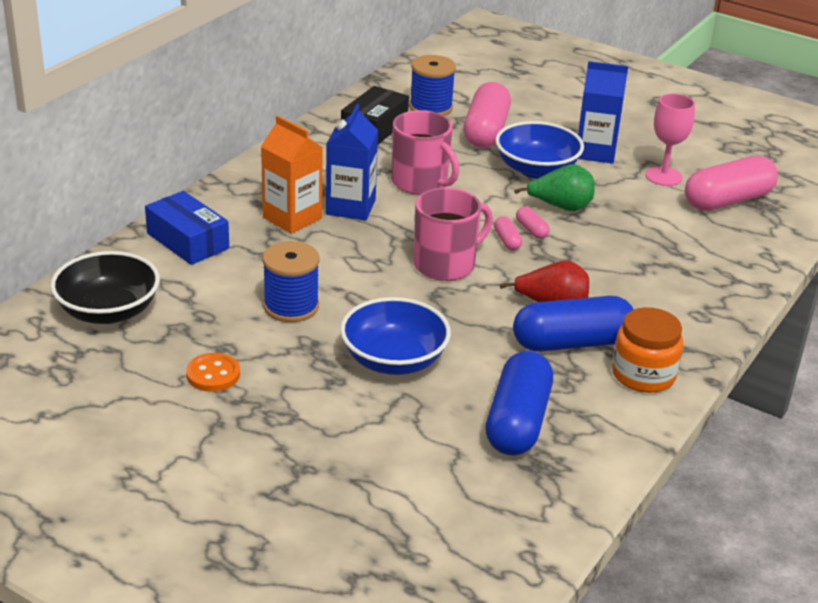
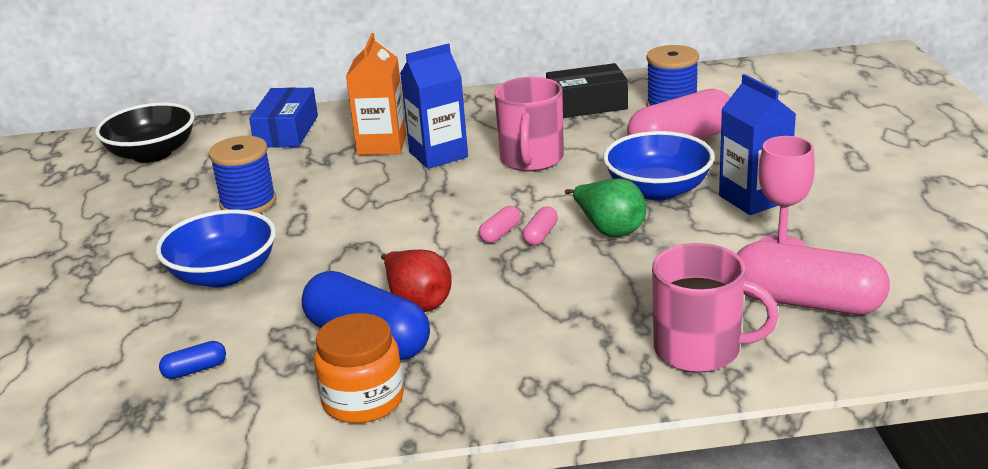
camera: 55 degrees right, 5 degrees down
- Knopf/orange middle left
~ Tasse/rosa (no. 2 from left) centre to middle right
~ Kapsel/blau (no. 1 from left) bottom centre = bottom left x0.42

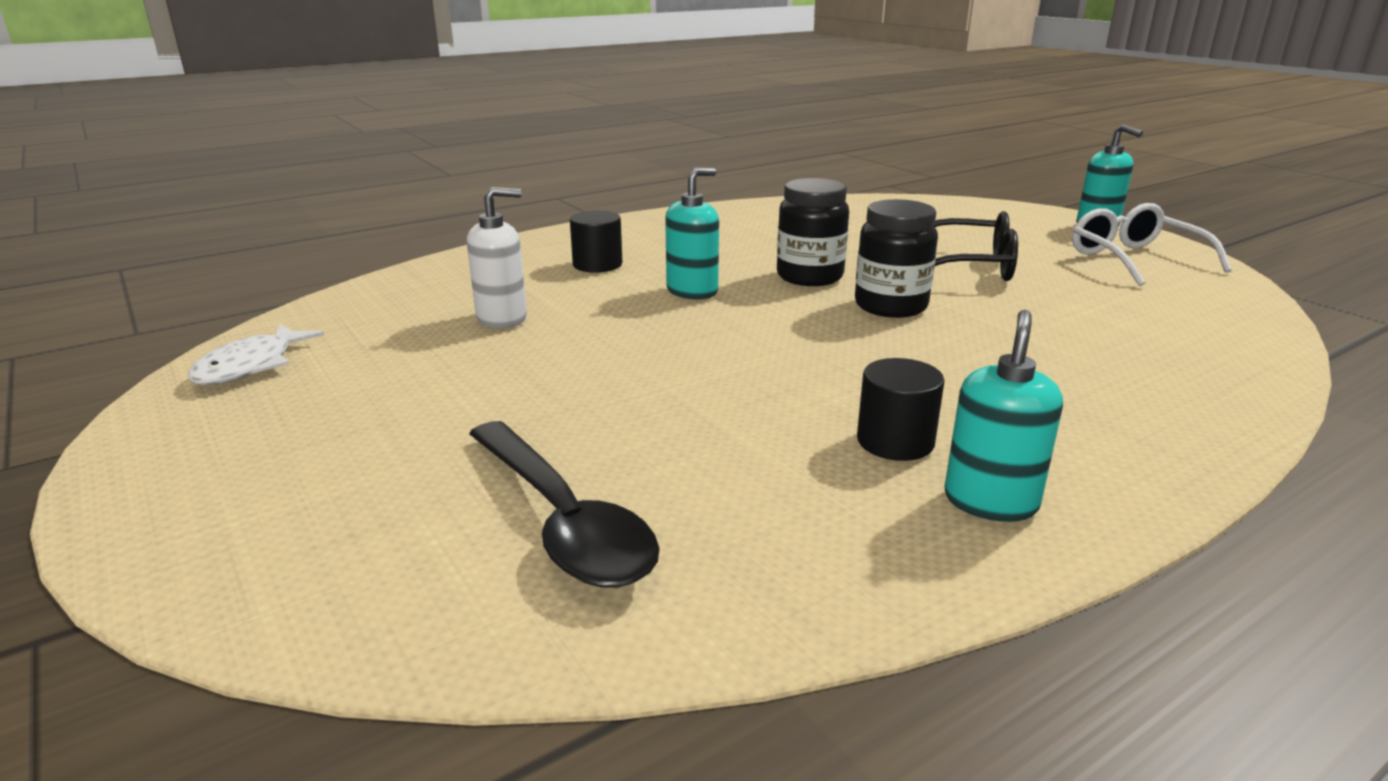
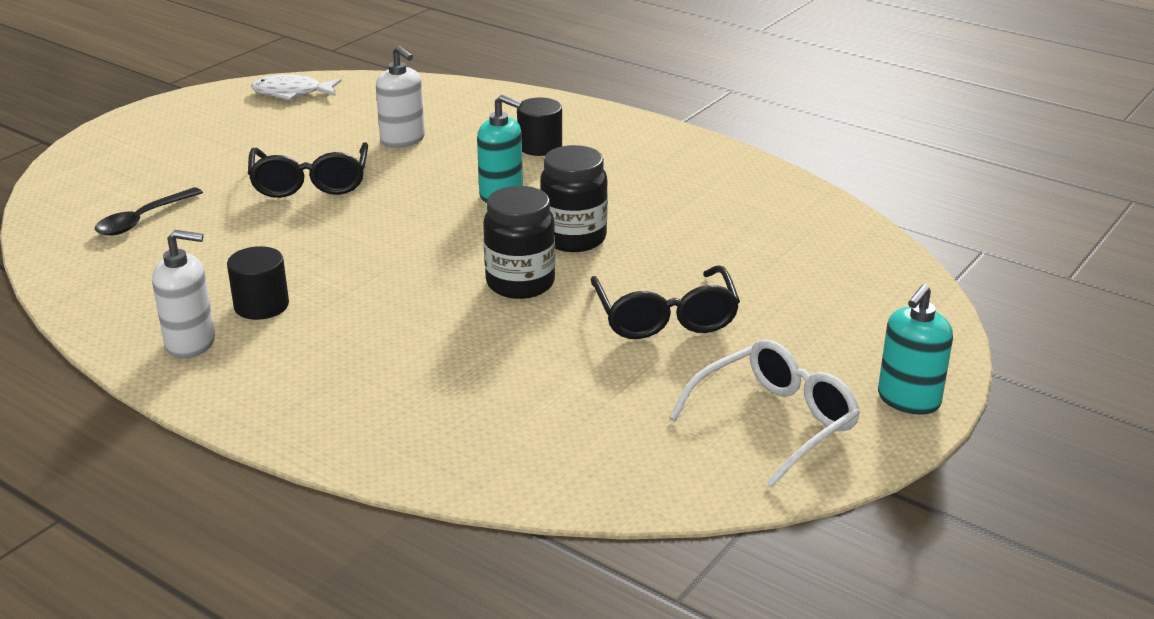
camera: 70 degrees right, 5 degrees up
~ Löffel/schwarz centre = middle left x0.64
~ Seifenspender/türkis (no. 2 from left) middle right to Seifenspender/weiß (no. 1 from left) middle left
+ Brille/schwarz (no. 1 from left) top left

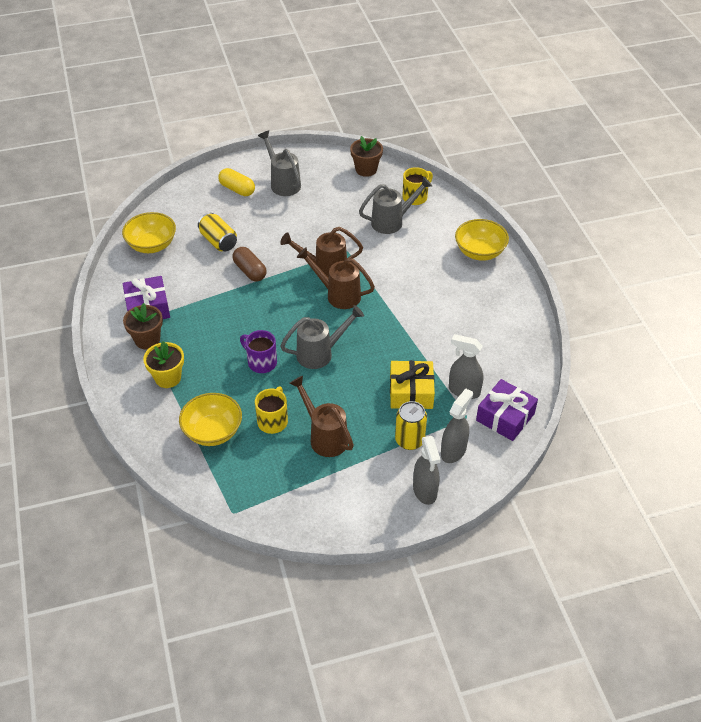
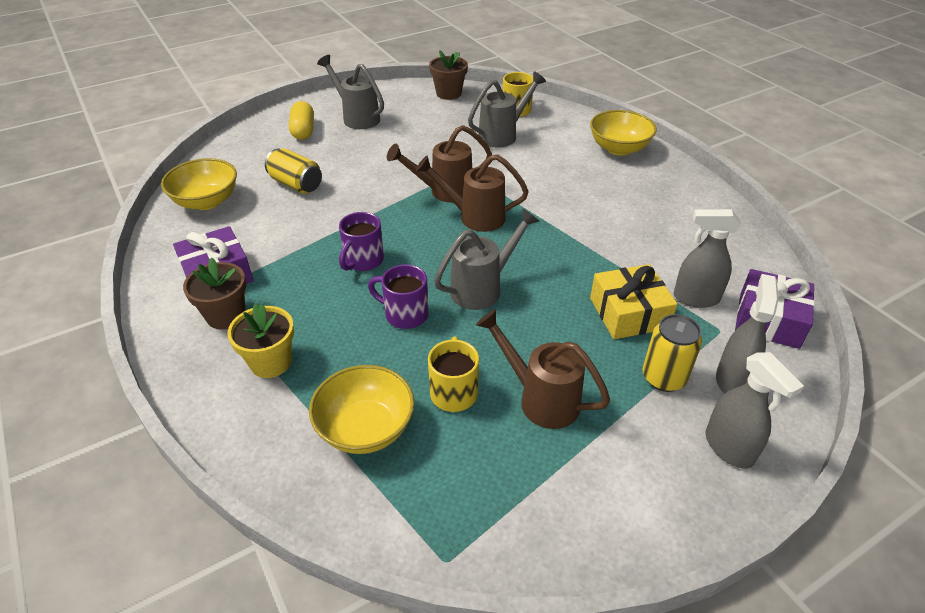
camera: 15 degrees left, 5 degrees down
~ Kapsel/gelb top centre = top left 60 degrees clockwise
- Kapsel/braun centre
+ Tasse/lila (no. 1 from left) centre

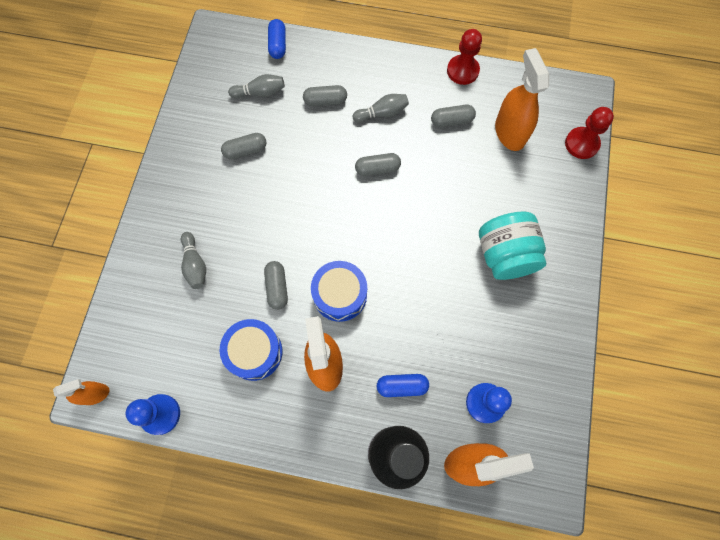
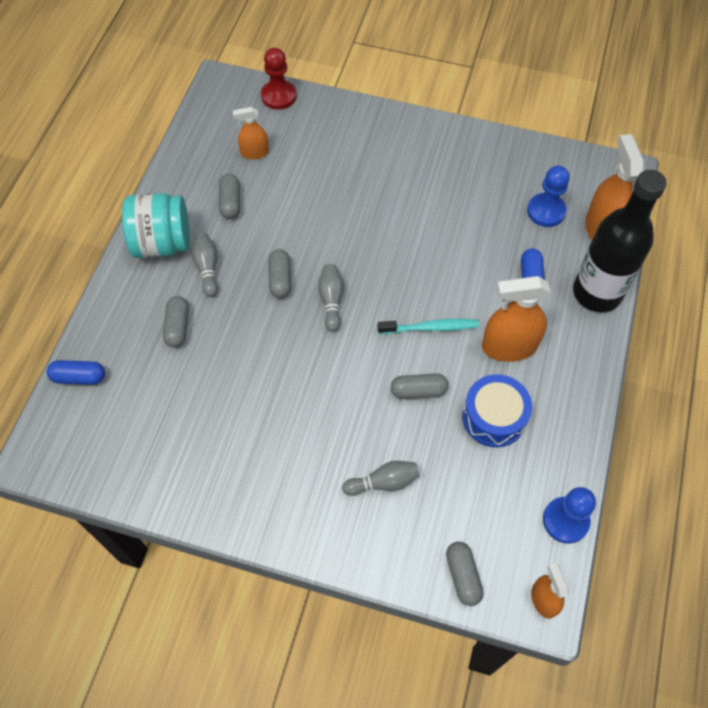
camera: 85 degrees left, 10 degrees down
~ Kapsel/grau (no. 1 from left in the first image) top centre to Kapsel/grau (no. 5 from left) bottom centre
~ Bowlingkegel/grau (no. 2 from left) top centre to centre
~ Trommel/blau (no. 2 from left) centre to Zahnbürste/türkis centre
- Bauer/rot (no. 1 from left) top centre
~ Einmachglas/türkis middle right to top left
~ Sprühflasche/orange (no. 4 from left in the first image) top right = top centre x0.57

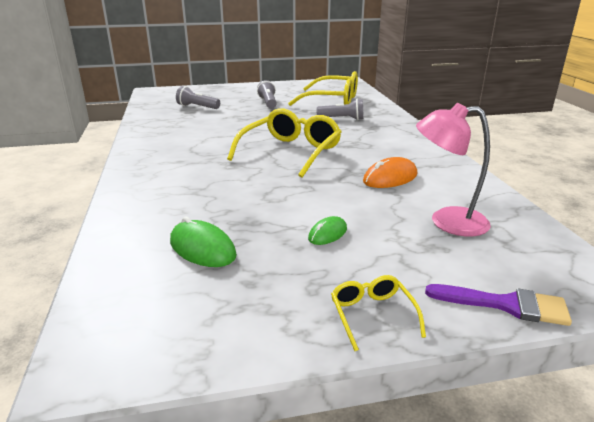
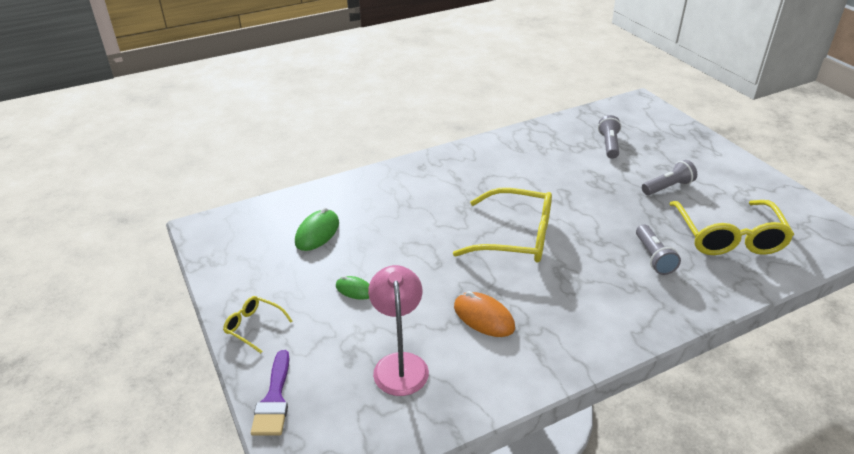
camera: 75 degrees right, 10 degrees up
~ Brille/gelb (no. 3 from left in the first image) bottom centre = bottom left 120 degrees counterclockwise

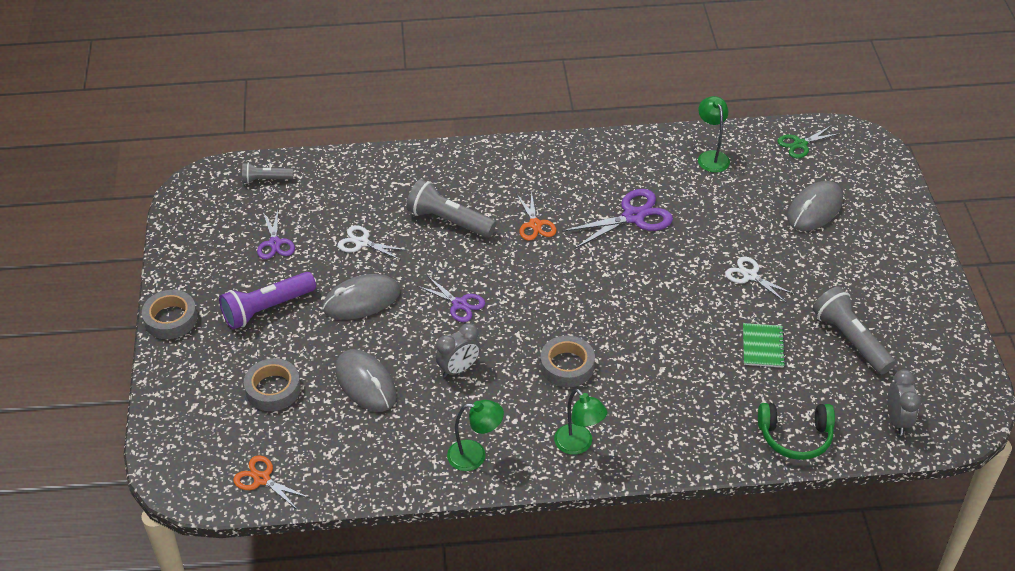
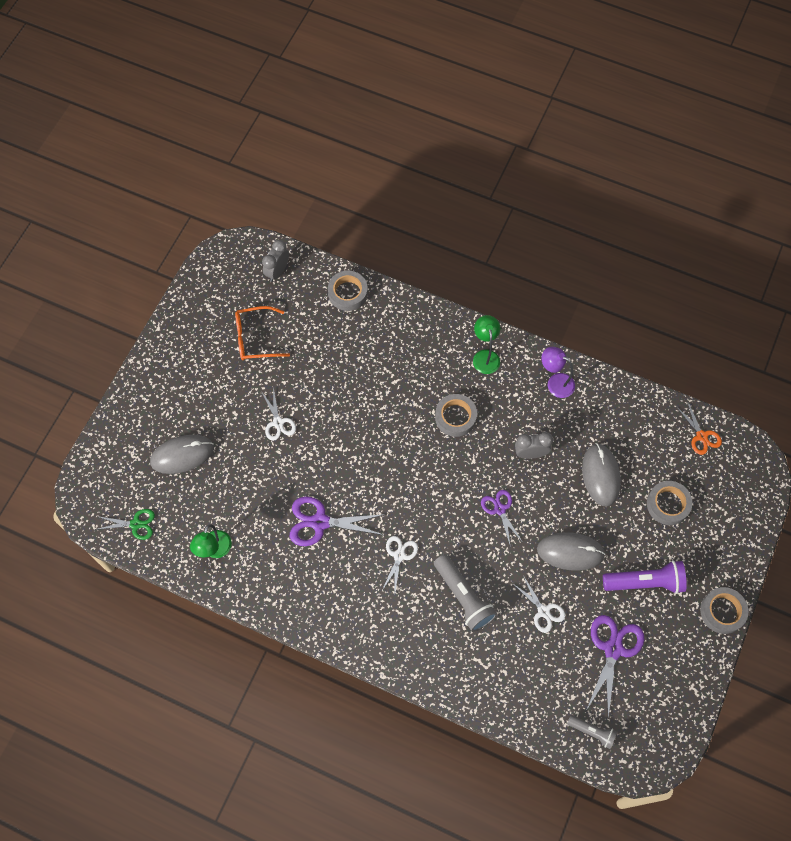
camera: 150 degrees left, 20 degrees up
~ Schere/lila (no. 1 from left in the first image) middle left = bottom right x1.62
~ Lampe/grün (no. 1 from left) bottom centre to Lampe/lila middle right
~ Schere/orange (no. 2 from left) centre to Schere/weiß (no. 2 from left) bottom centre
- Notizbuch/grün middle right
~ Kopfhörer/grün bottom right to Klebeband/grau (no. 1 from left) centre
~ Taschenlampe/grau (no. 3 from left) middle right to Brille/orange middle left

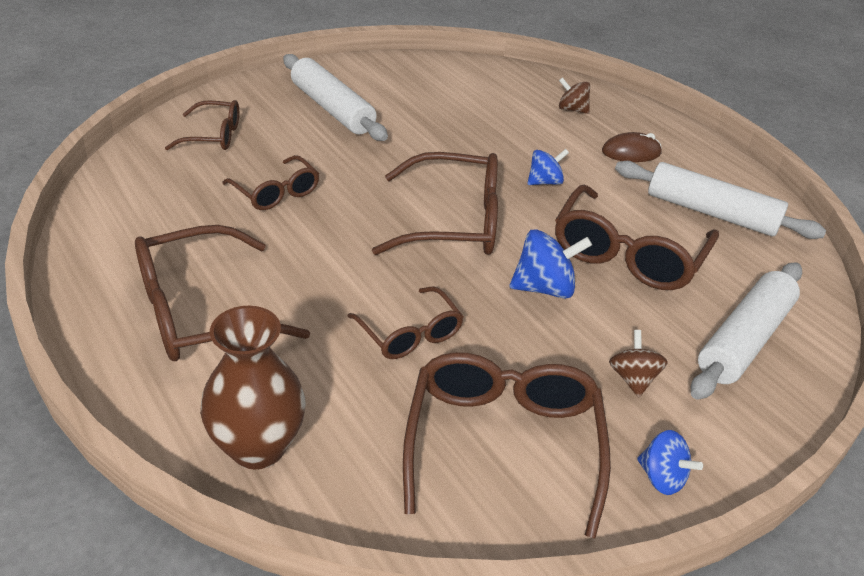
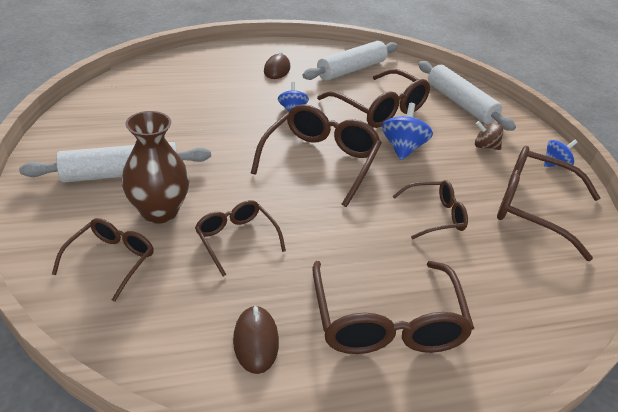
camera: 70 degrees left, 0 degrees up
~ Vase/braun bottom left to middle left
~ Brille/braun (no. 3 from left in the first image) top left = centre 105 degrees counterclockwise
- Kreisel/braun (no. 1 from left) top centre
+ Computermaus/braun (no. 1 from left) bottom centre

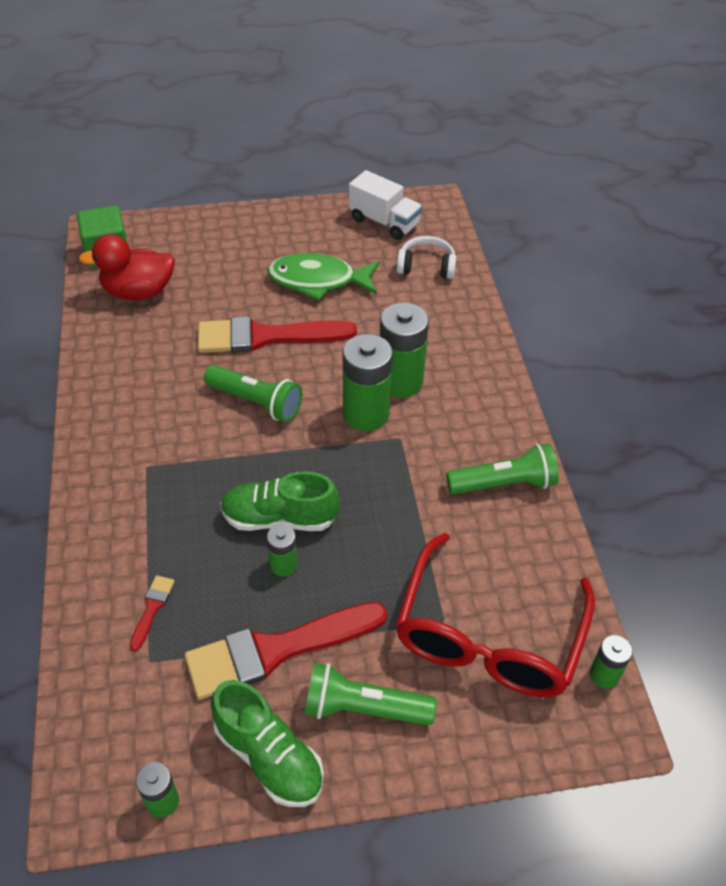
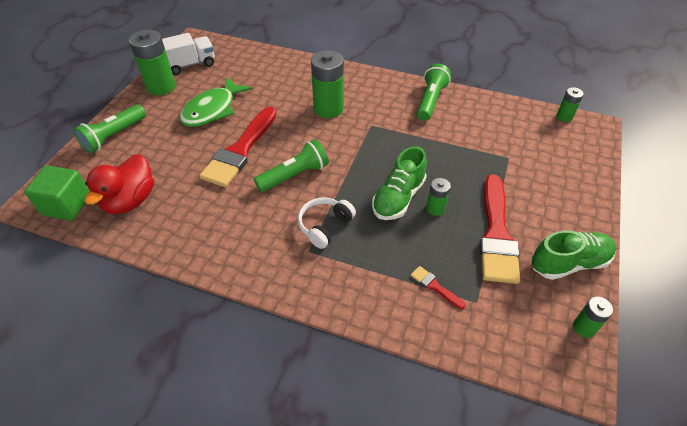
camera: 60 degrees left, 0 degrees up
~ Taschenlampe/grün (no. 2 from left in the first image) bottom centre to Taschenlampe/grün (no. 1 from left) top left
~ Batterie/grün (no. 3 from left in the first image) centre to Batterie/grün (no. 1 from left) top left
- Brille/rot bottom right
~ Kopfhörer/weiß top centre to centre

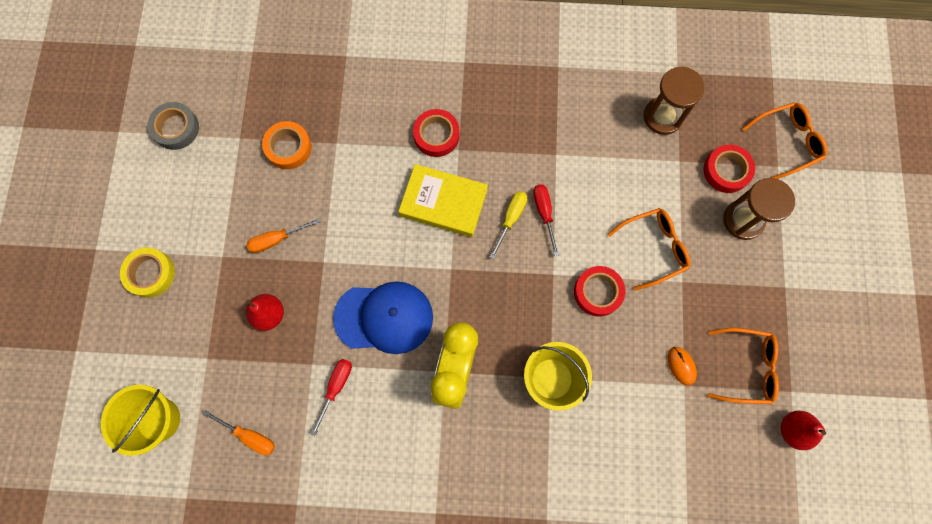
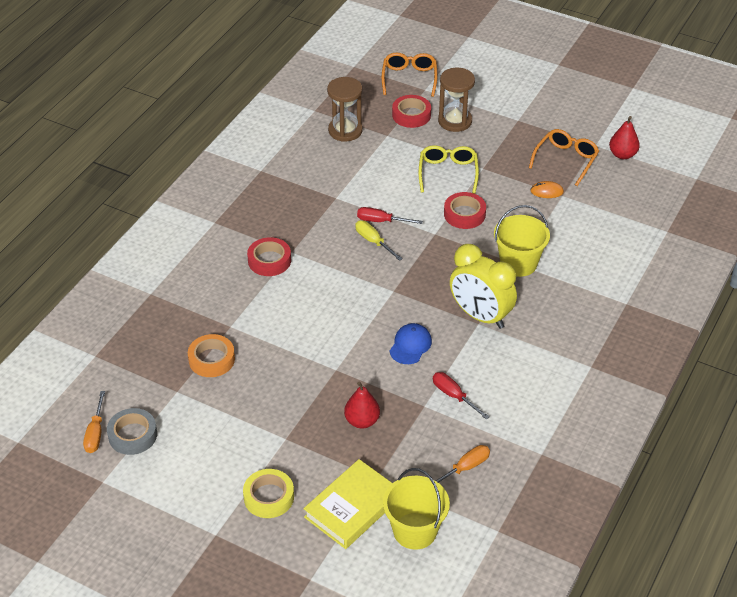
camera: 65 degrees left, 30 degrees down
~ Schraubenzieher/orange (no. 2 from left in the first image) middle left to Schraubenzieher/orange (no. 1 from left) bottom left
~ Kappe/blau centre = centre x0.55
~ Buch/gelb centre to bottom centre
~ Brille/orange (no. 1 from left) middle right to Brille/gelb top centre

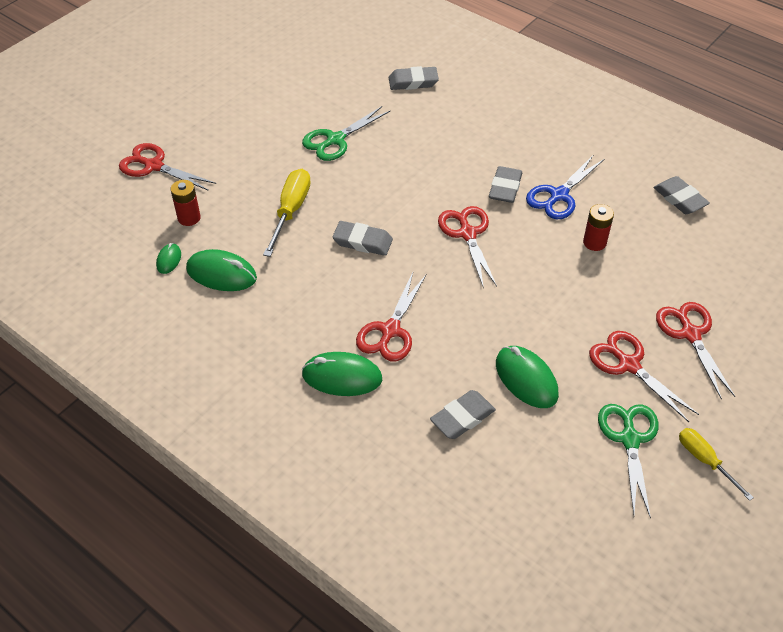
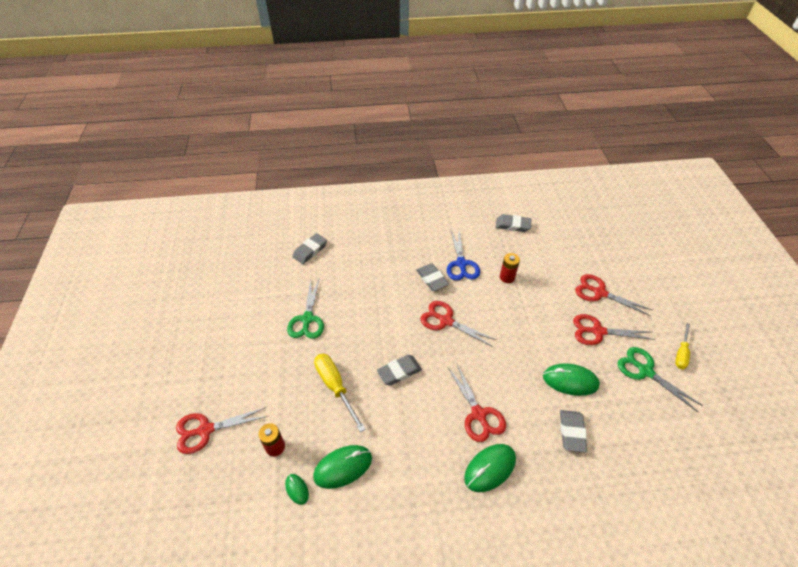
camera: 45 degrees left, 0 degrees up
~ Schraubenzieher/gelb (no. 2 from left) bottom right = middle right 75 degrees counterclockwise

